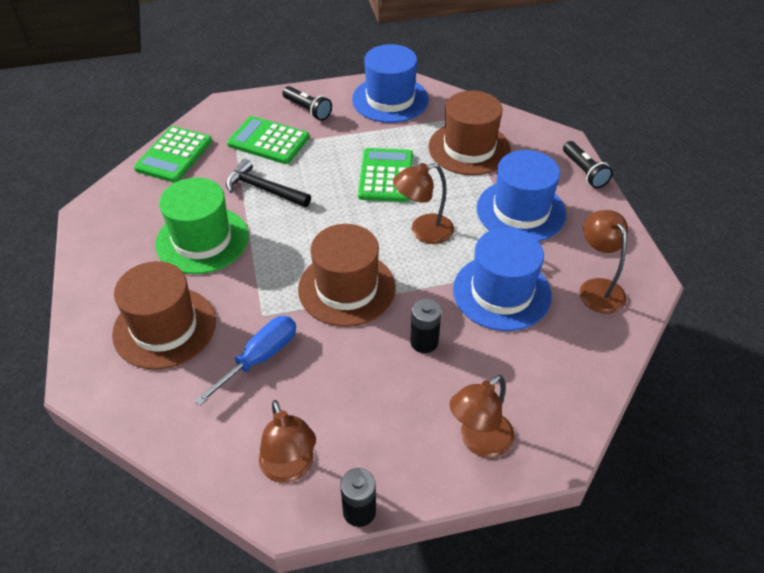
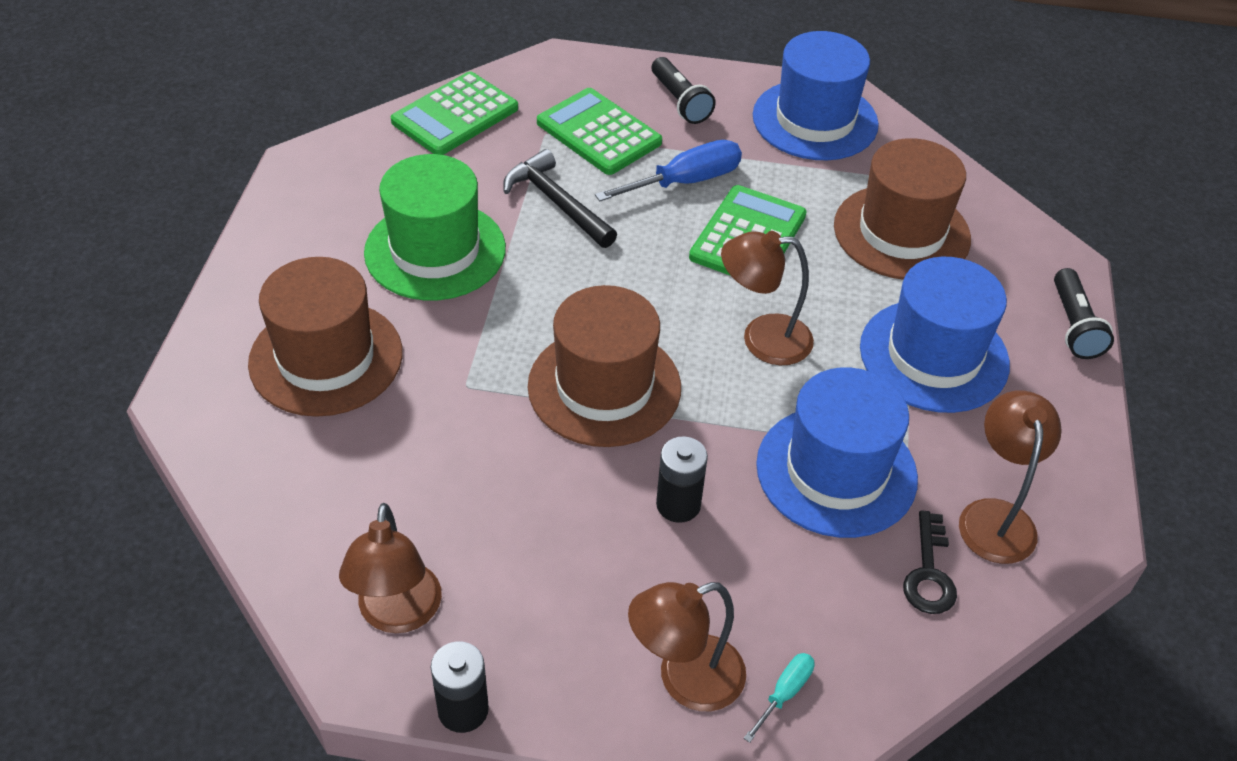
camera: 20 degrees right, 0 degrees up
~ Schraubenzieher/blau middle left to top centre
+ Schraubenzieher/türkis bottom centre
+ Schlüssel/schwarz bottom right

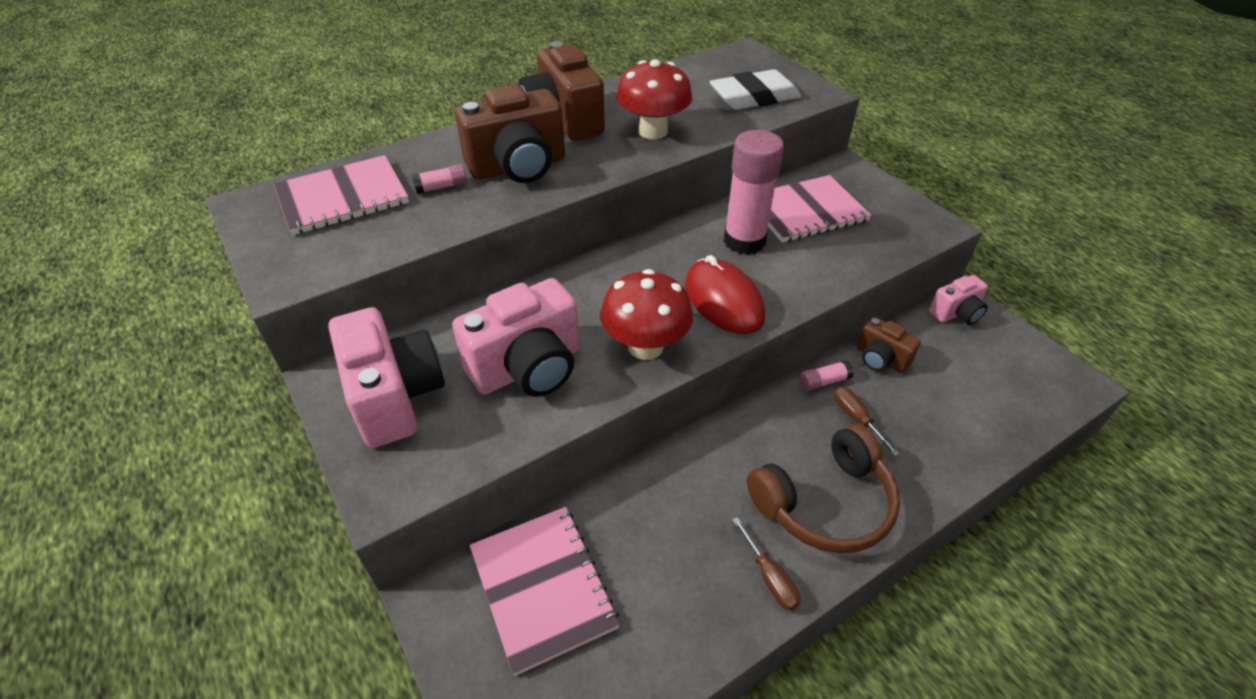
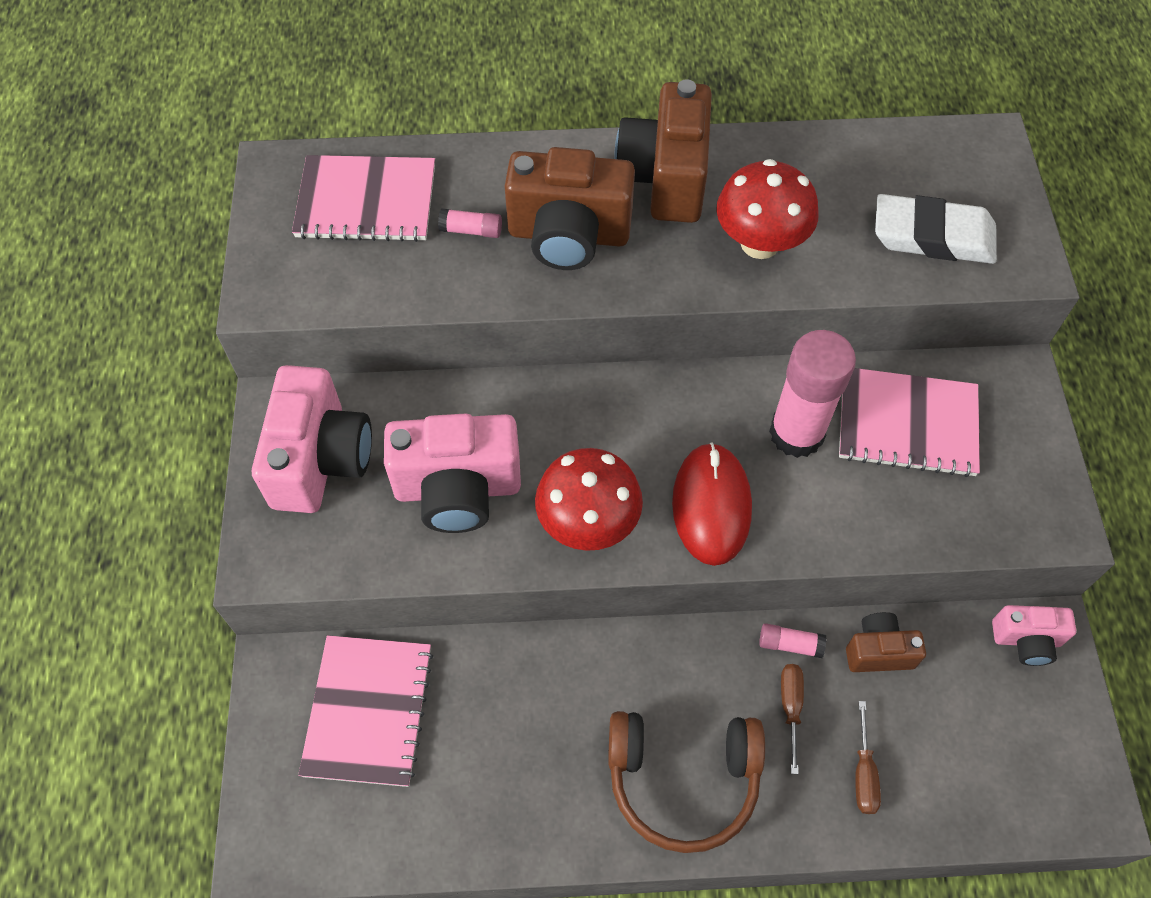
camera: 30 degrees right, 15 degrees up
~ Schraubenzieher/braun (no. 1 from left in the first image) bottom centre to Schraubenzieher/braun (no. 2 from left) bottom right
~ Kamera/braun (no. 3 from left) middle right = bottom right 105 degrees clockwise

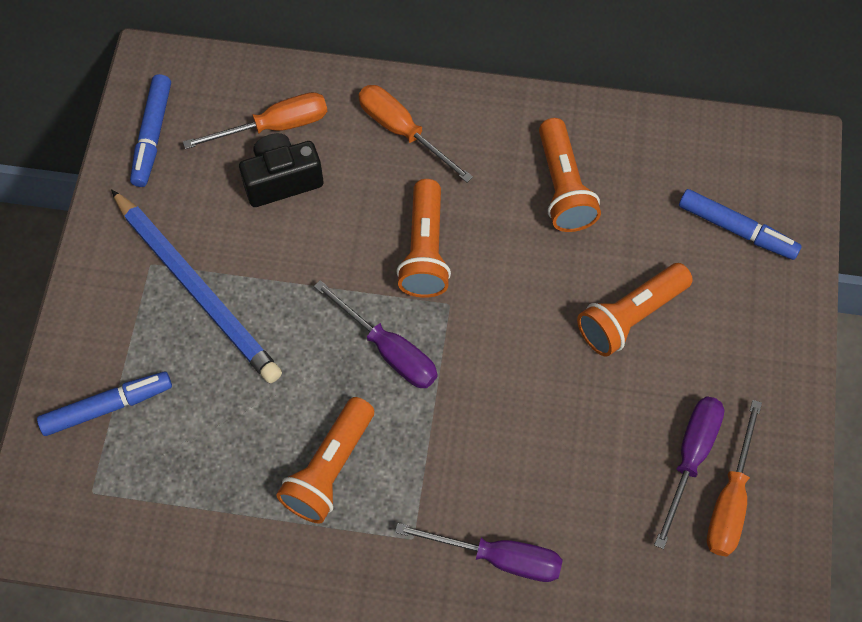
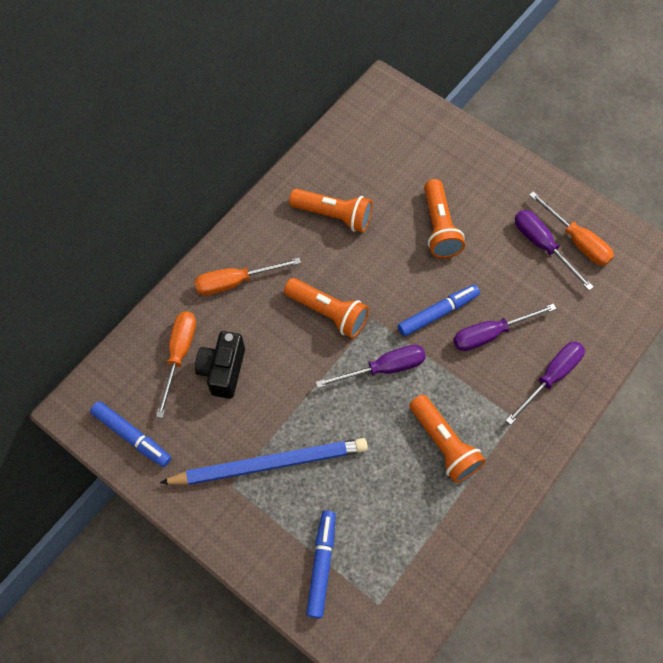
camera: 60 degrees left, 0 degrees up
~ Filzstift/blau (no. 3 from left) middle right to centre
+ Schraubenzieher/lila (no. 2 from left) middle right

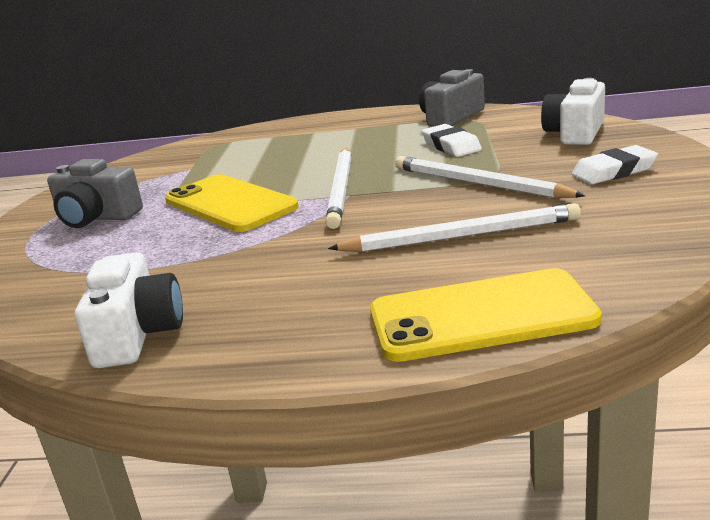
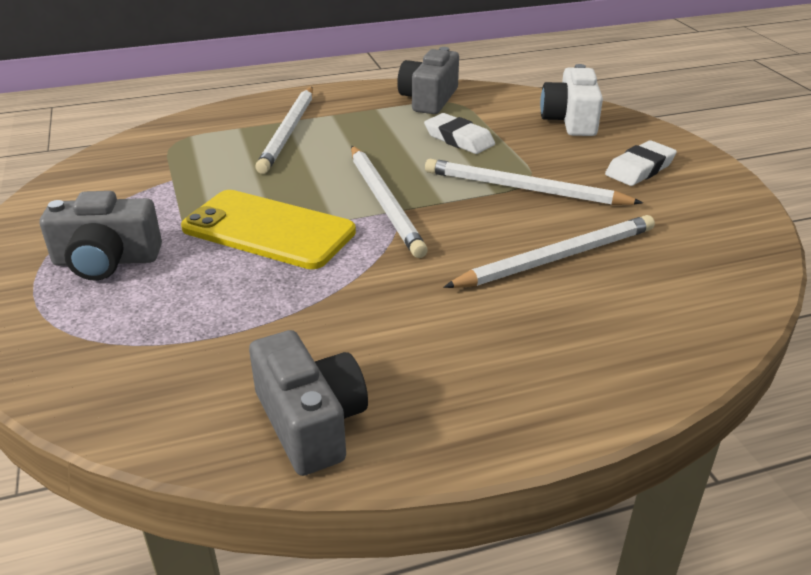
camera: 25 degrees left, 10 degrees up
~ Kamera/weiß (no. 1 from left) middle left to Kamera/grau (no. 2 from left) bottom centre
- Handy/gelb (no. 2 from left) middle right
+ Bleistift/weiß (no. 1 from left) top centre

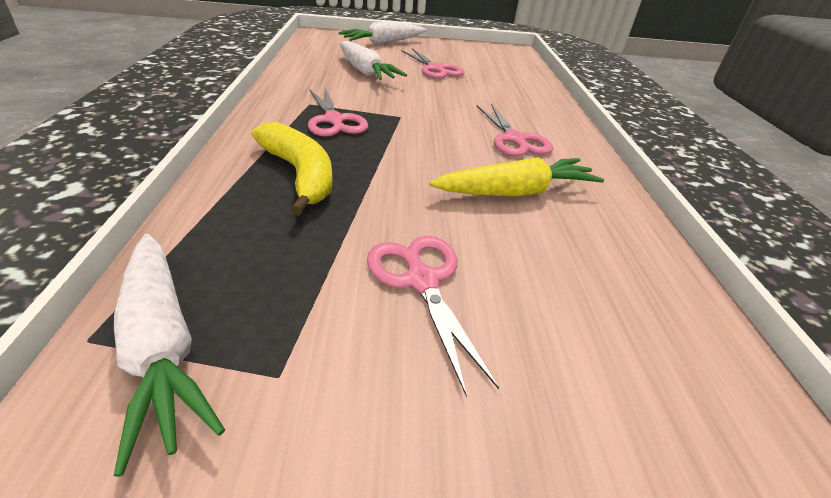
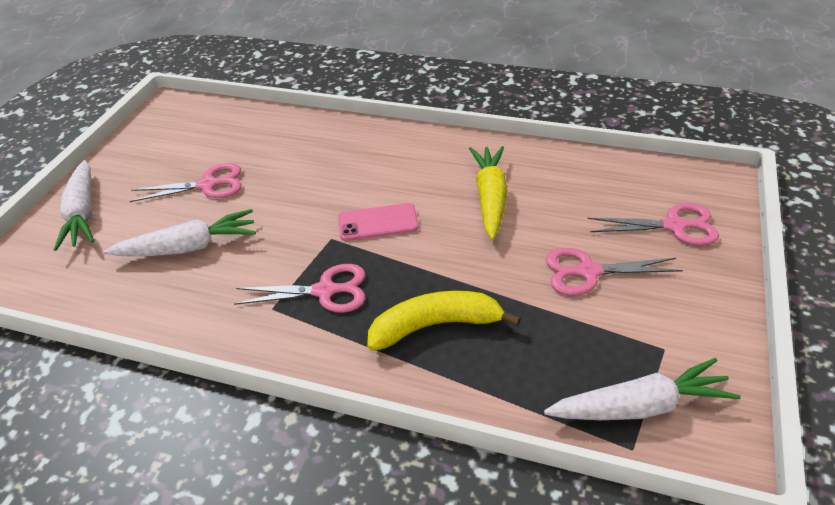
camera: 65 degrees left, 5 degrees up
~ Schere/rosa (no. 4 from left) top centre to middle right
+ Handy/rosa centre

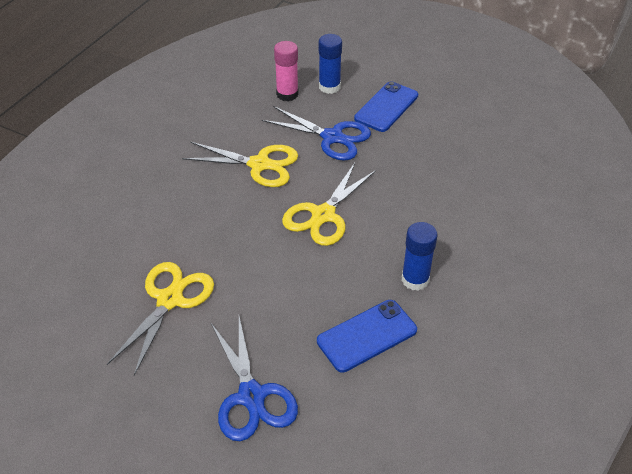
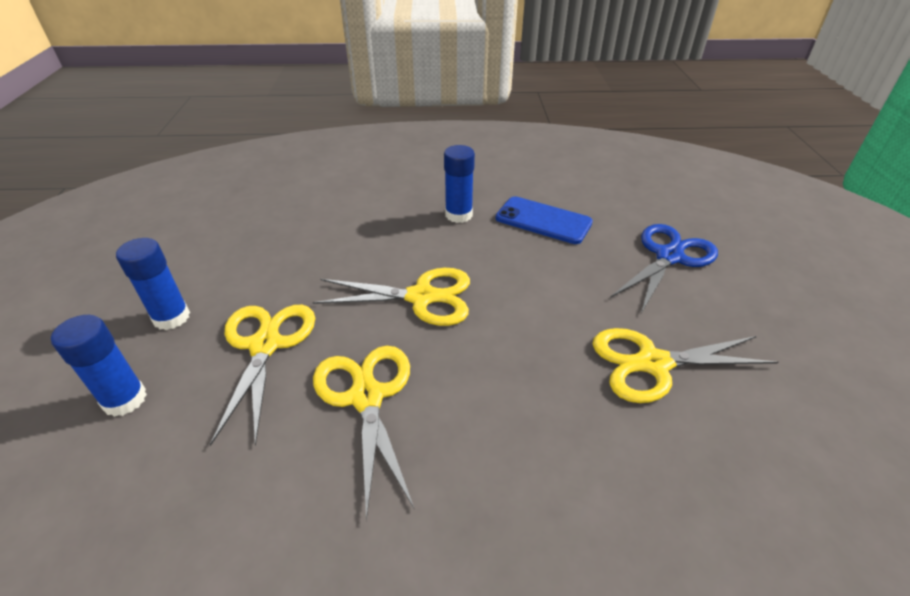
camera: 120 degrees left, 5 degrees down
~ Schere/blau (no. 2 from left) top centre to Schere/gelb (no. 1 from left) middle left
- Klebestift/rosa top centre
~ Handy/blau (no. 2 from left) top centre to Klebestift/blau (no. 2 from left) middle left

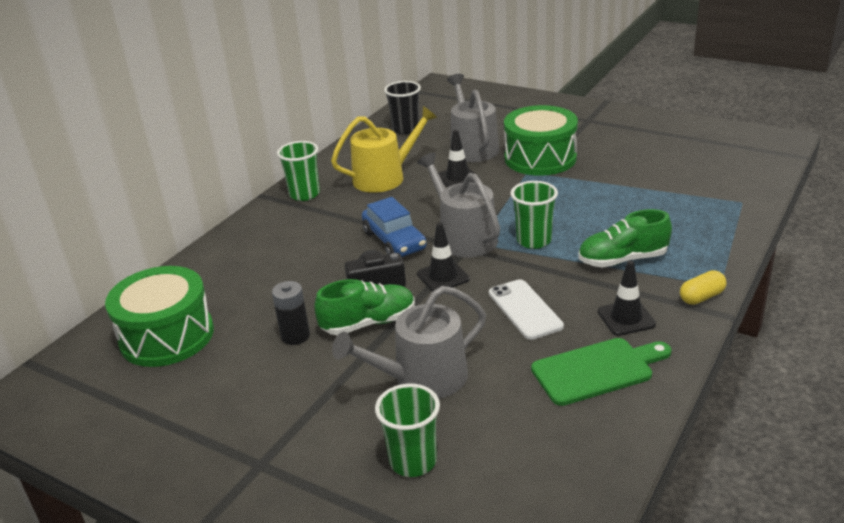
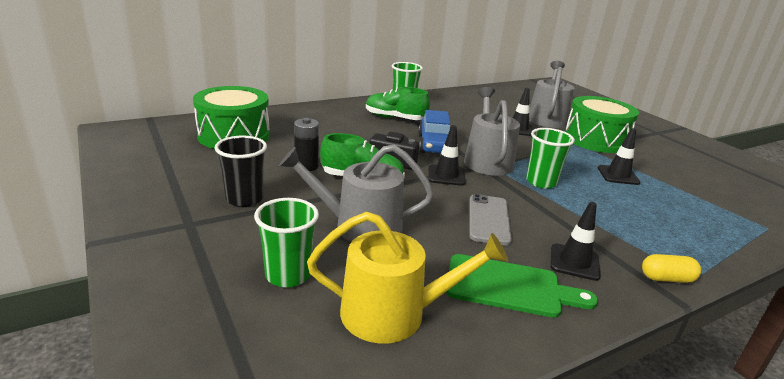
camera: 25 degrees right, 5 degrees down
~ Gießkanne/gelb top centre to bottom centre
~ Becher/schwarz top centre to middle left
~ Handy/weiß centre to Handy/grau centre
~ Schuh/grün (no. 2 from left) middle right to top centre
+ Leitkegel/schwarz (no. 4 from left) middle right

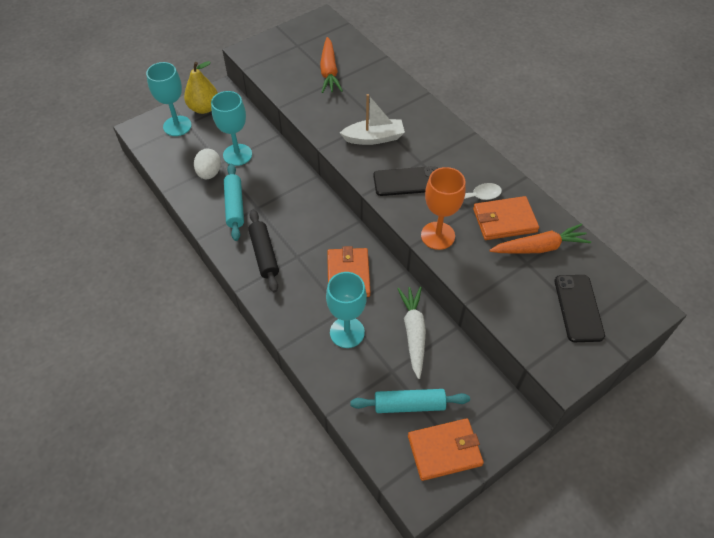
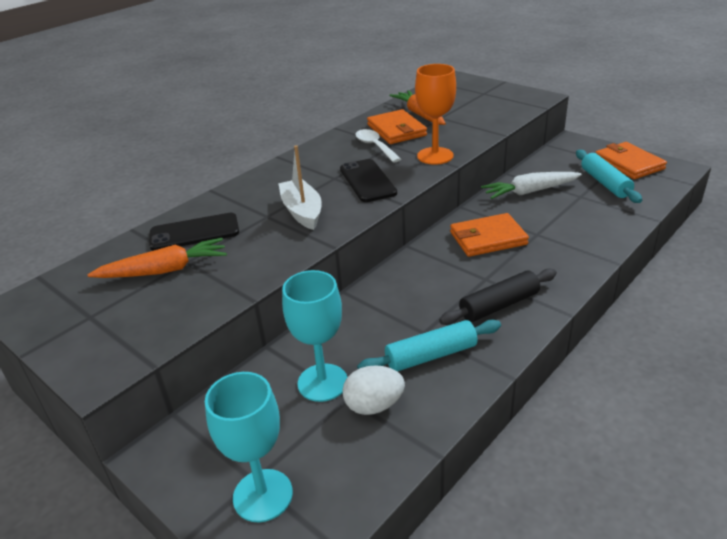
camera: 100 degrees left, 20 degrees down
- Birne/gelb top left
- Kelch/türkis (no. 3 from left) centre
~ Handy/schwarz (no. 2 from left in the first image) middle right to Handy/schwarz (no. 1 from left) middle left

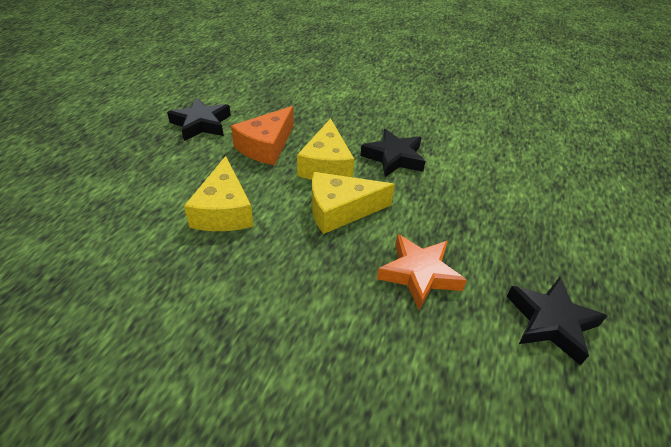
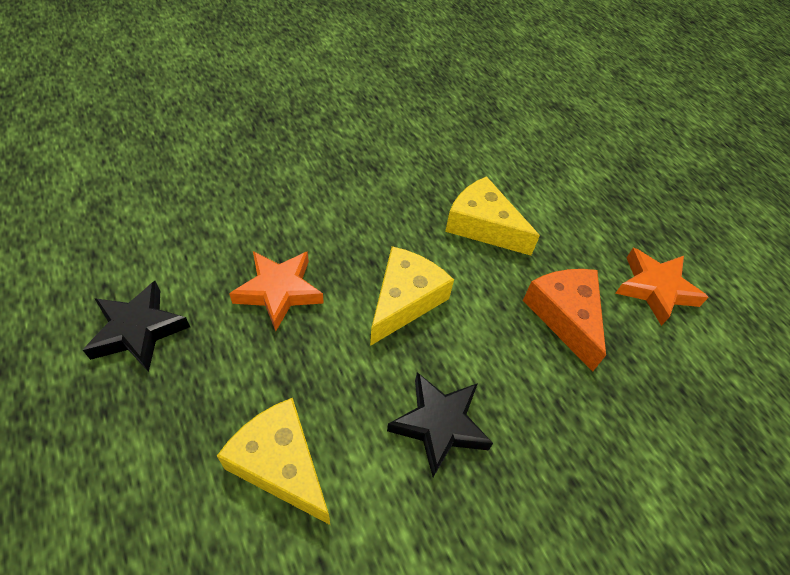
camera: 130 degrees right, 10 degrees up
~ Stern/schwarz (no. 1 from left) top left to Stern/orange (no. 2 from left) middle right
~ Käse/gelb (no. 2 from left in the first image) centre to Käse/gelb (no. 1 from left) bottom centre

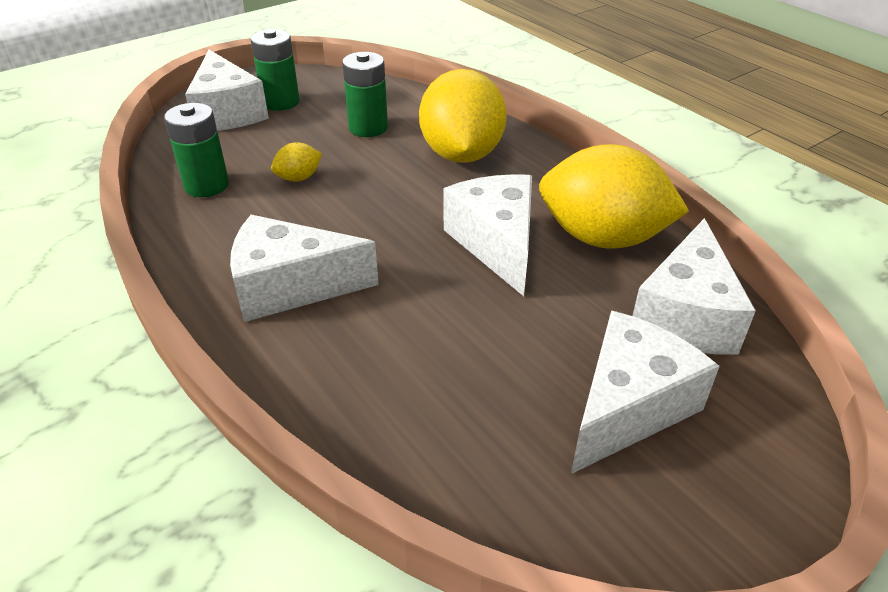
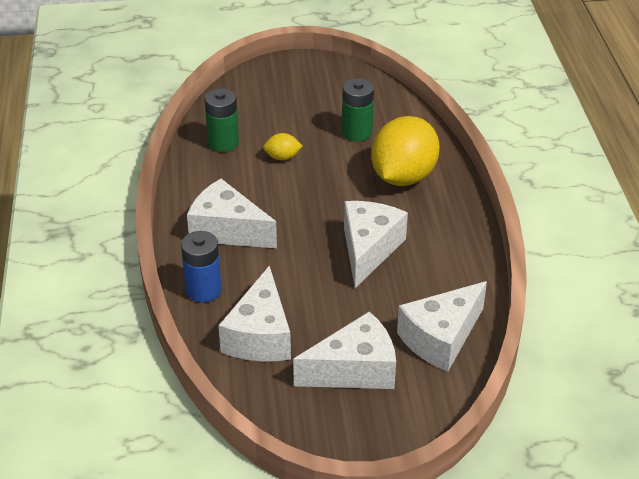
camera: 30 degrees right, 0 degrees up
~ Käse/weiß (no. 1 from left in the first image) top left to Käse/weiß (no. 2 from left) centre
- Batterie/grün (no. 2 from left) top left
- Zitrone/gelb (no. 3 from left) top right
+ Batterie/blau middle left

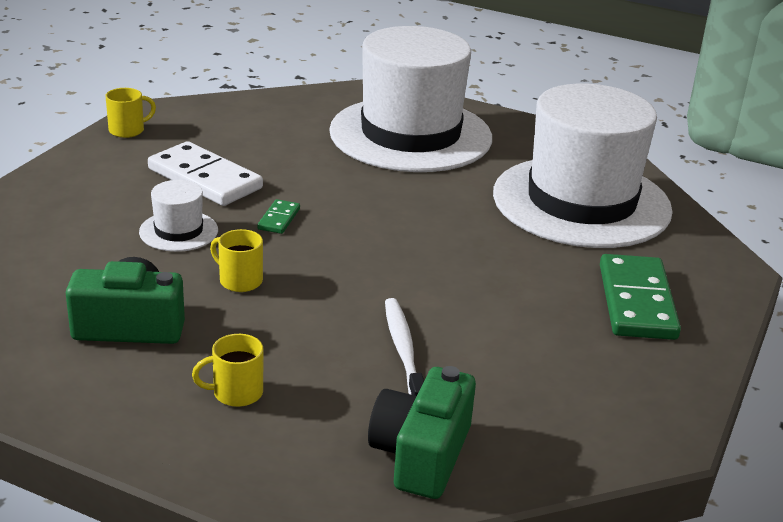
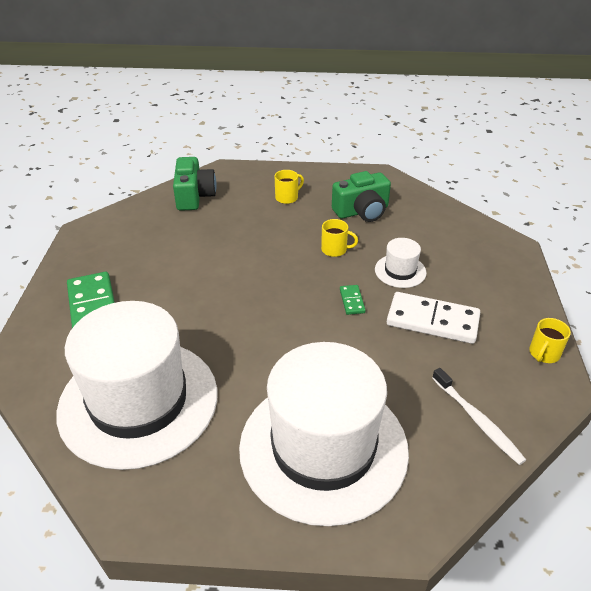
camera: 160 degrees right, 10 degrees up
~ Zahnbürste/weiß centre to bottom right

